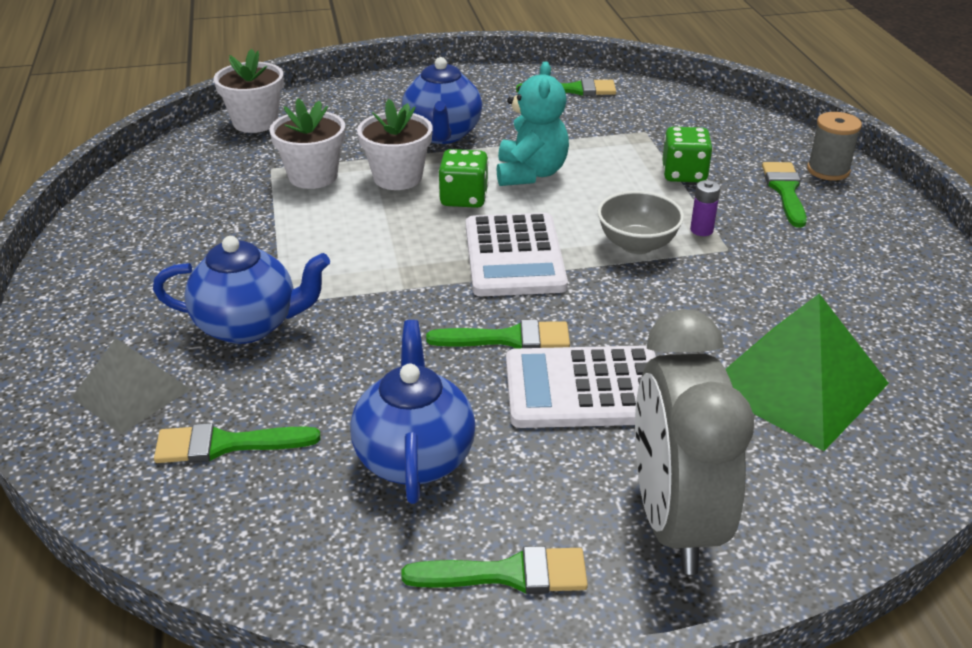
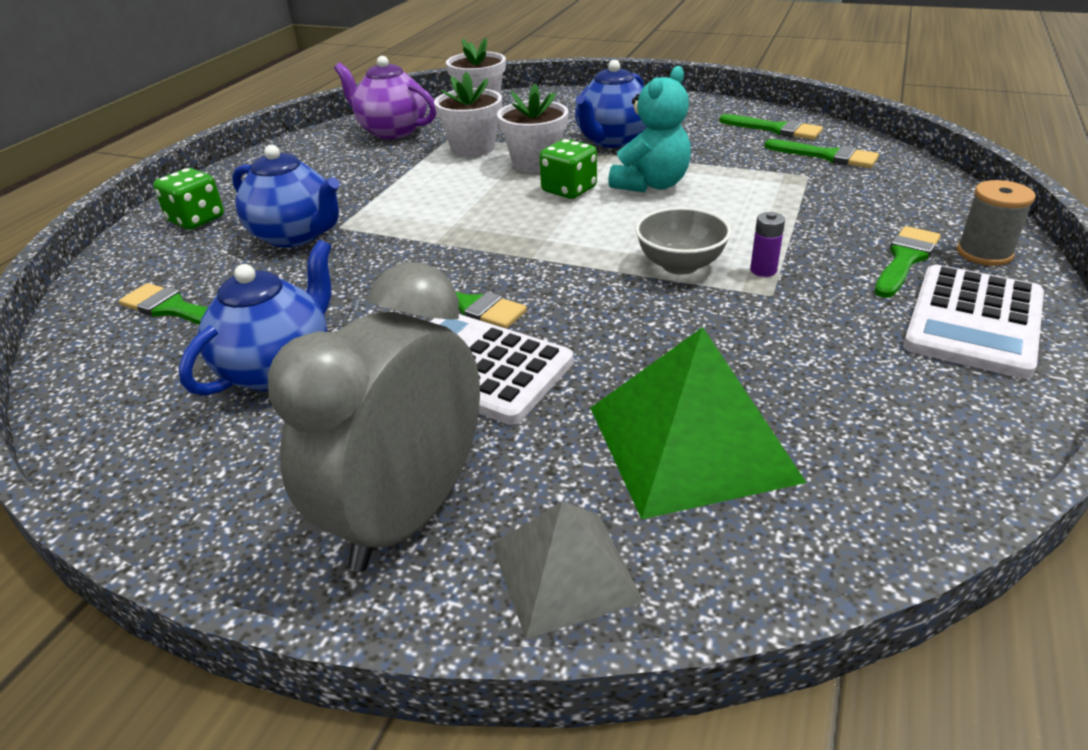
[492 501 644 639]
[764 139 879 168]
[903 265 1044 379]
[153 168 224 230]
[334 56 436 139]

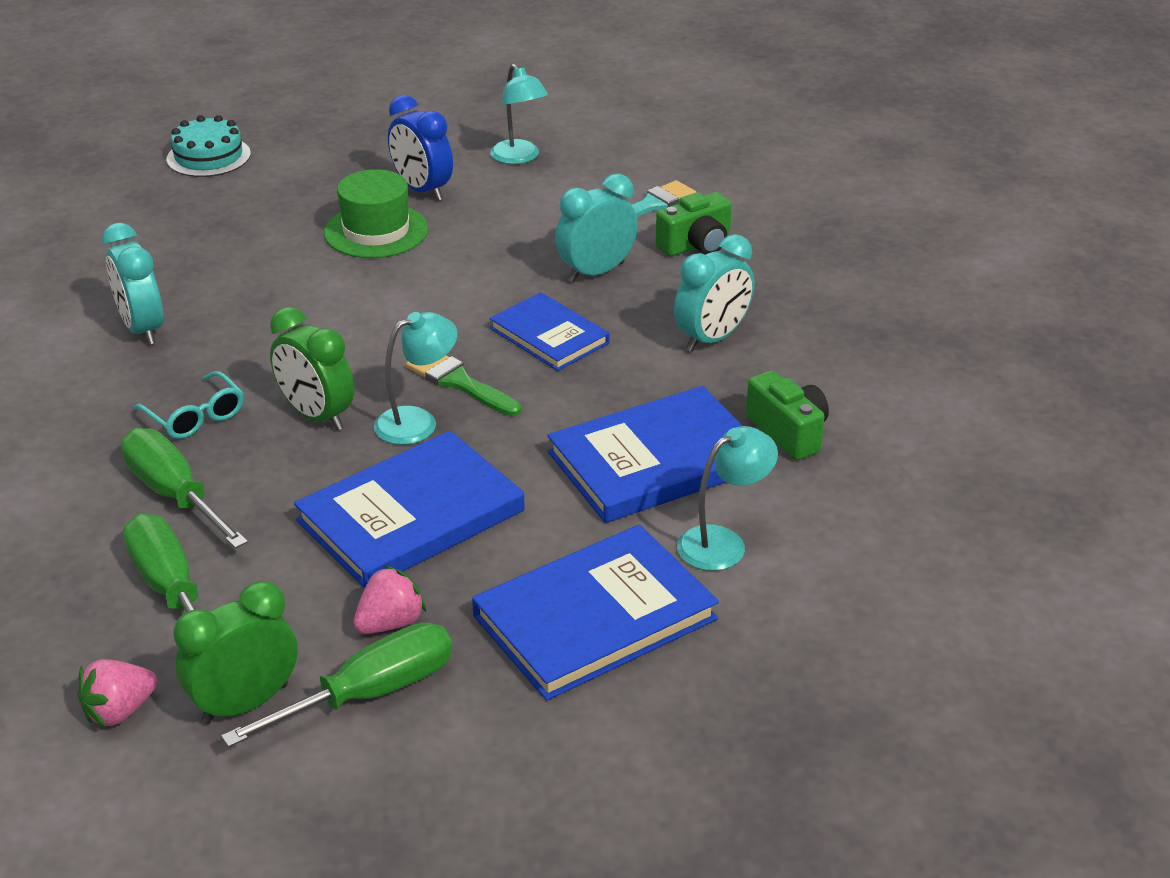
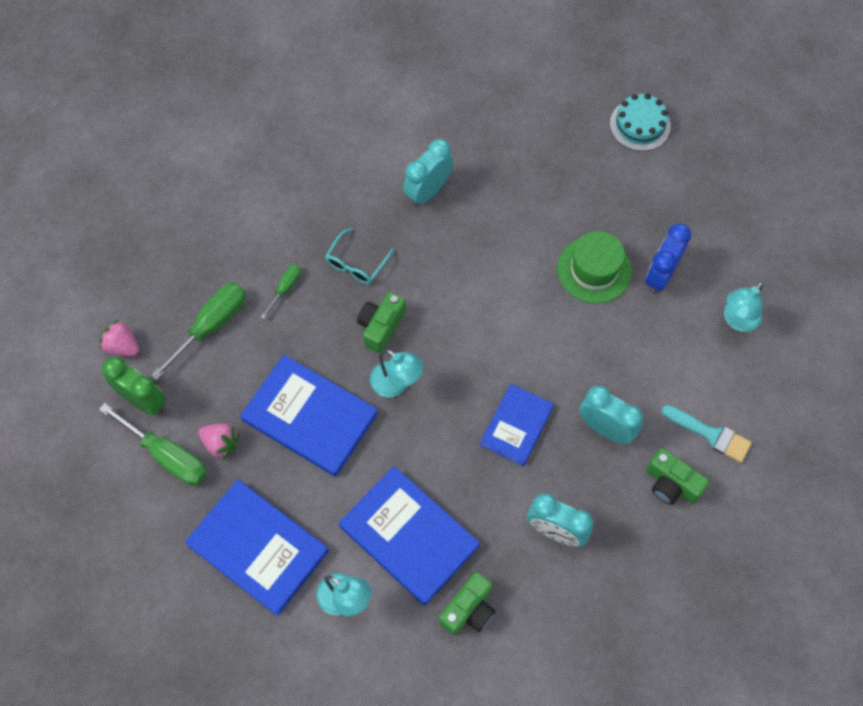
[261 264 301 319]
[357 292 406 354]
[406 356 521 417] (first image)

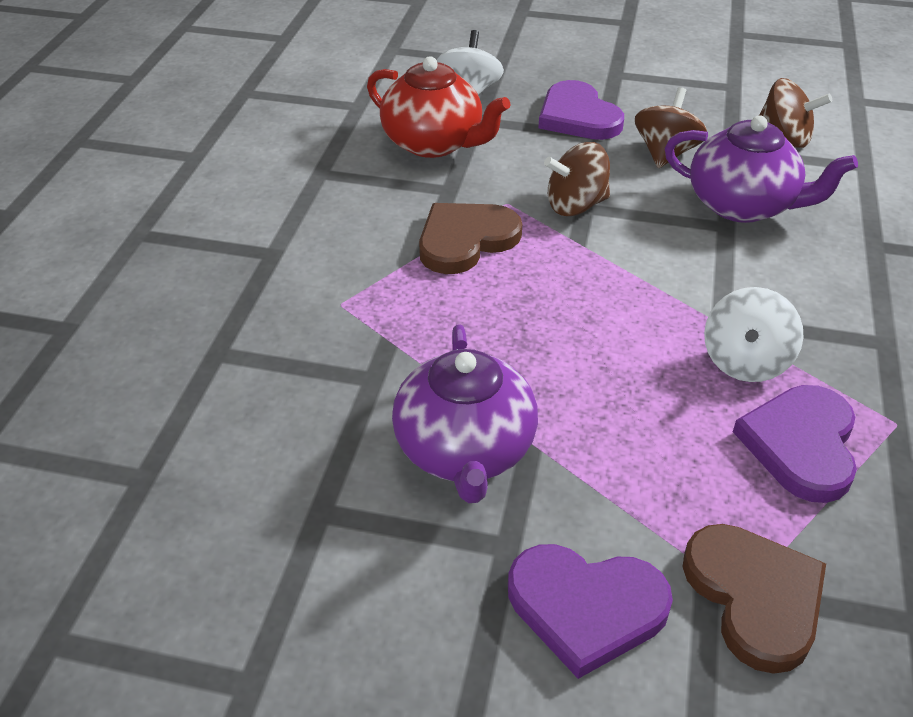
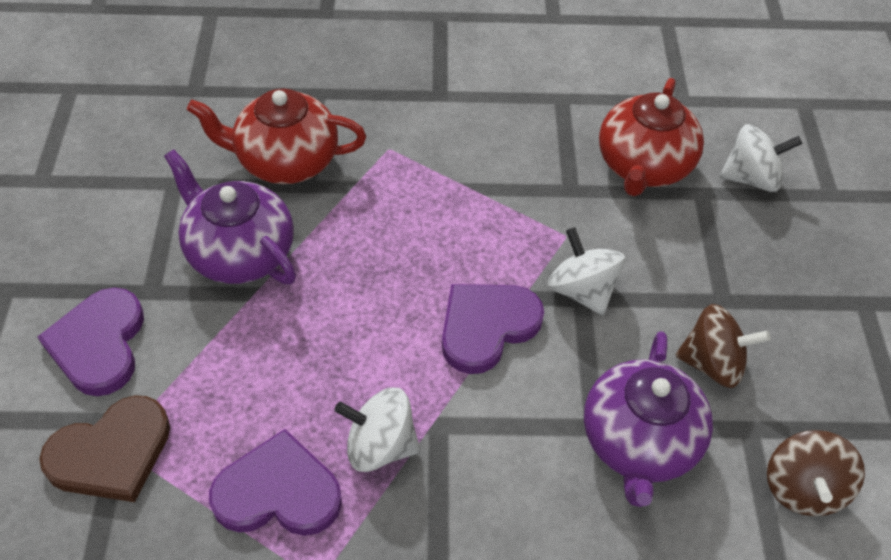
[164 149 296 284]
[419 203 522 274] (first image)
[442 284 544 374]
[548 227 625 315]
[187 88 366 184]

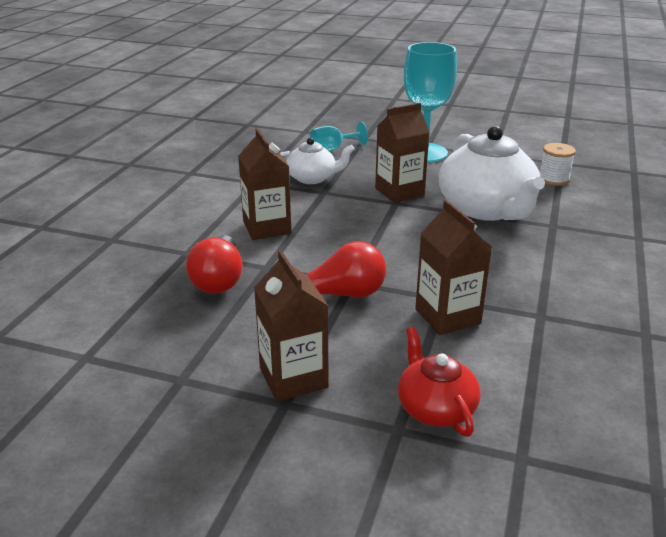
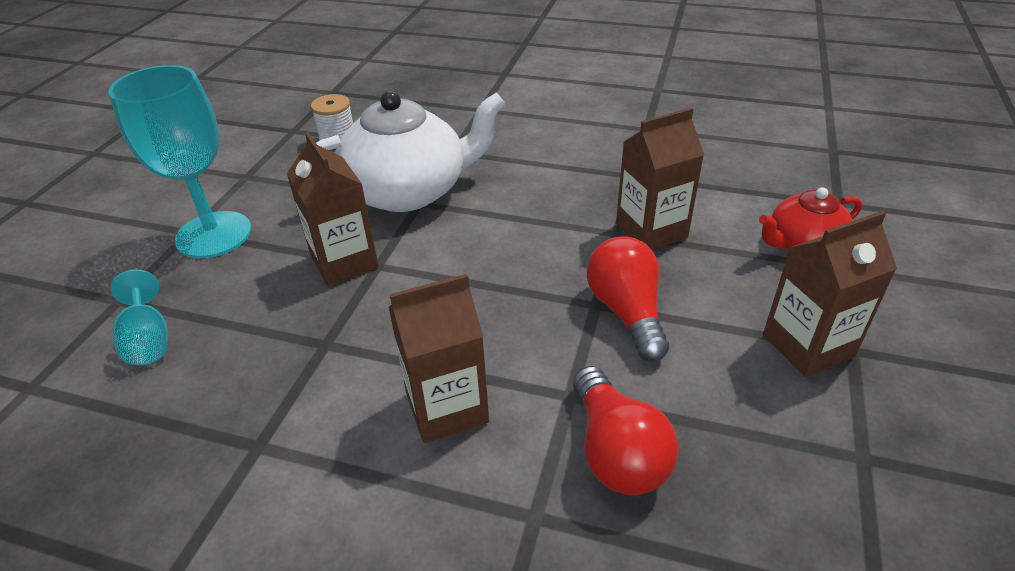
[573 366 679 495]
[280 138 355 184] (first image)

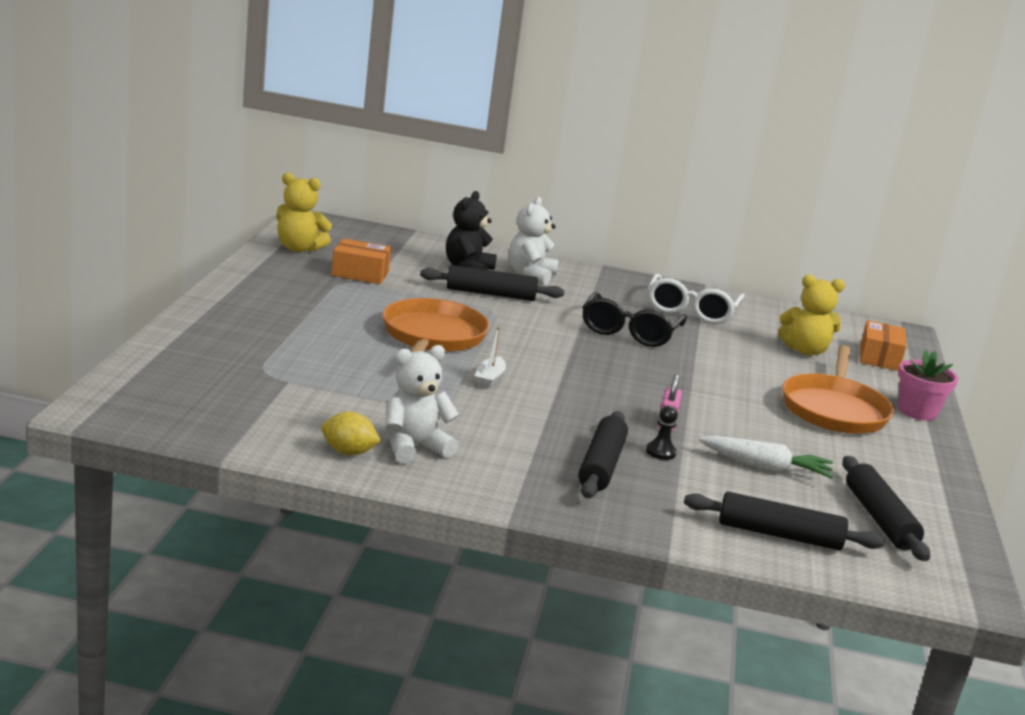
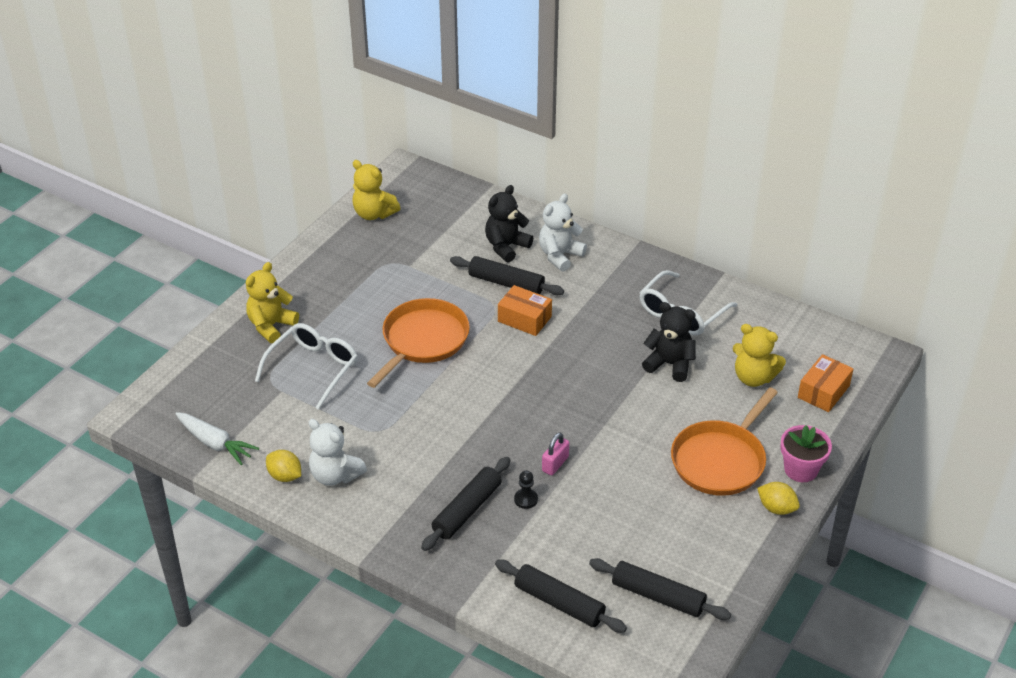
[498 285 552 336]
[308 419 367 486]
[475 327 506 388] (first image)
[582 292 687 347] (first image)
[175 412 259 465]
[589 558 731 620]
[246 262 299 343]
[255 323 358 410]
[642 302 696 382]
[757 482 800 515]

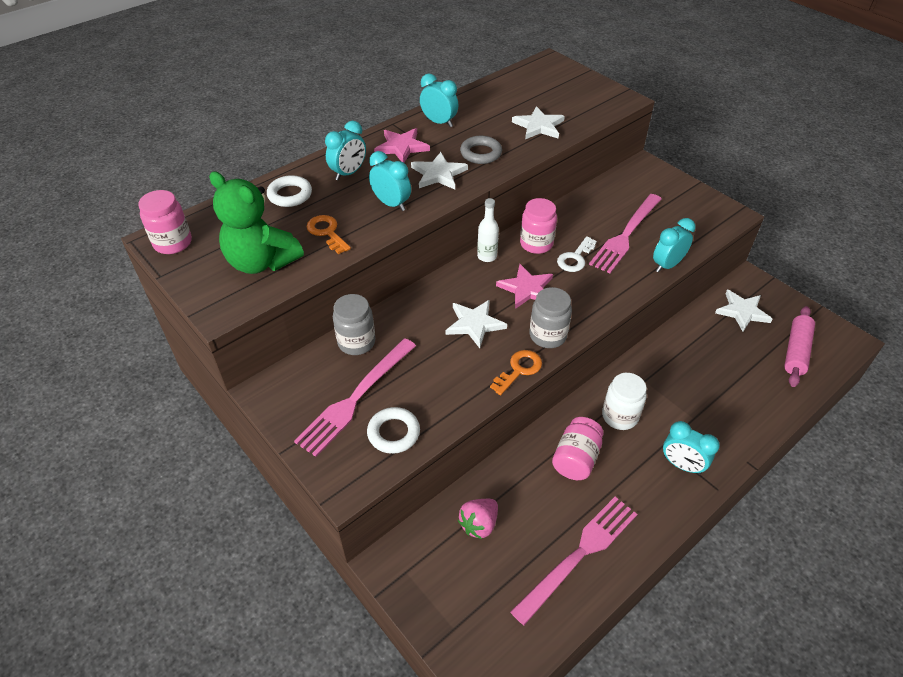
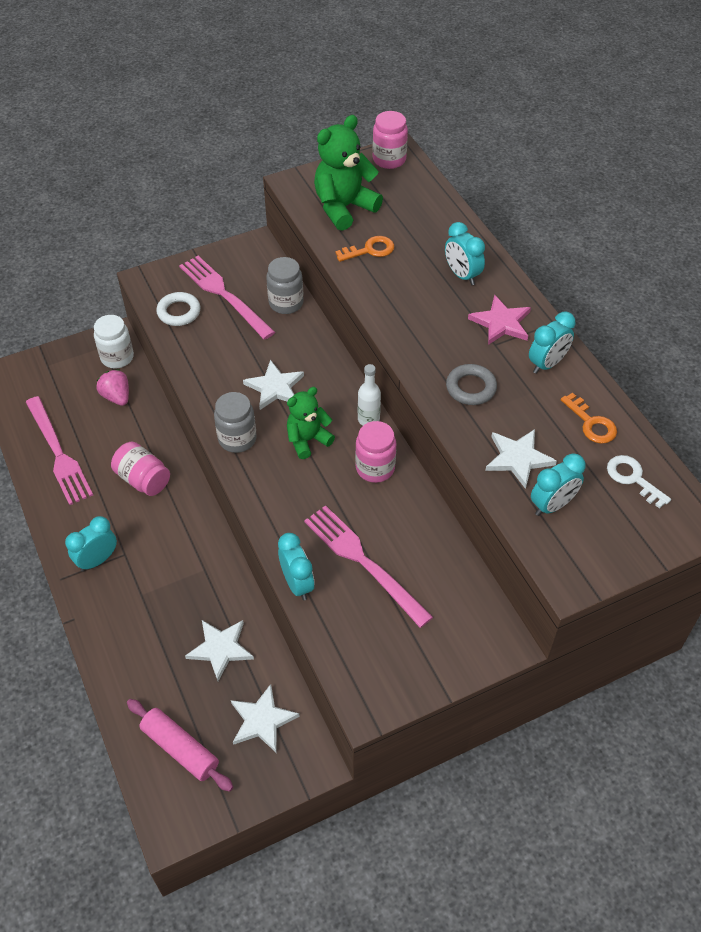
[267 175 312 207] (first image)
[531 453 586 516]
[185 620 254 681]
[561 393 617 444]
[286 387 335 459]
[607 455 671 509]
[94 315 134 369]

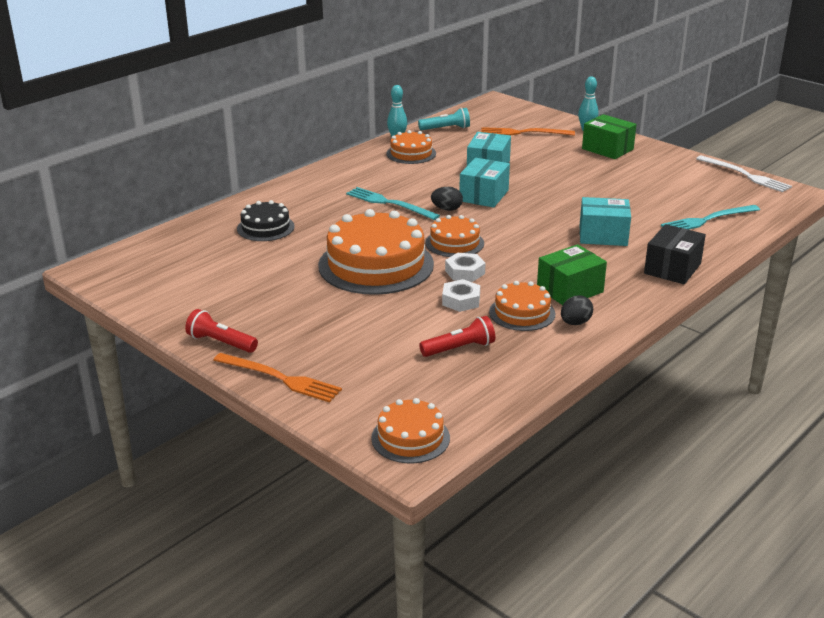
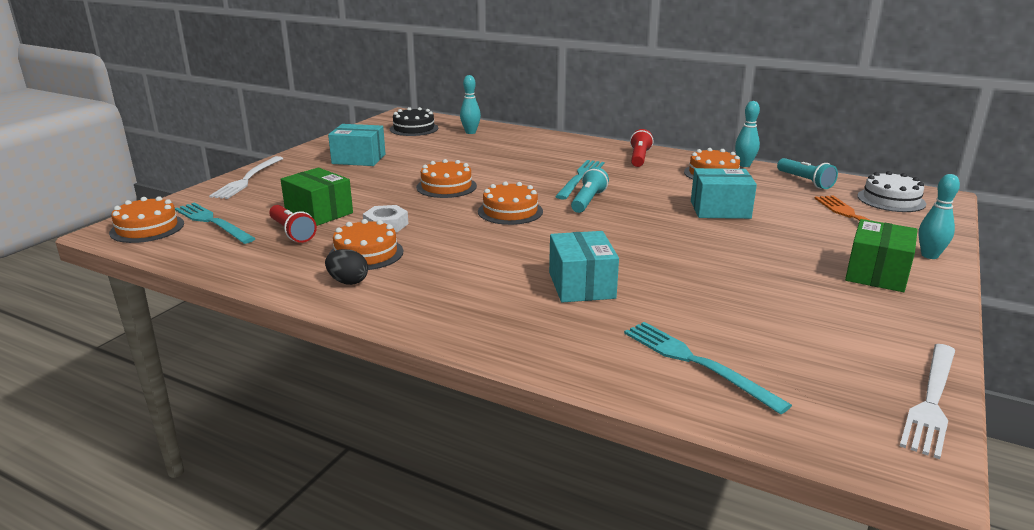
[630 129 654 167]
[209 156 283 199]
[390 107 438 136]
[416 159 477 198]
[571 167 609 213]
[445 253 486 282] (first image)
[328 124 386 166]
[280 167 353 226]
[644 224 706 284] (first image)
[175 203 256 244]
[460 75 481 134]
[857 171 926 212]

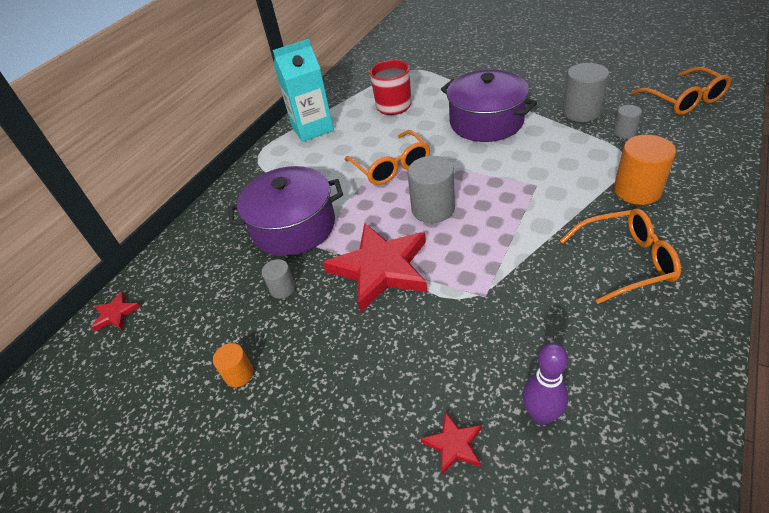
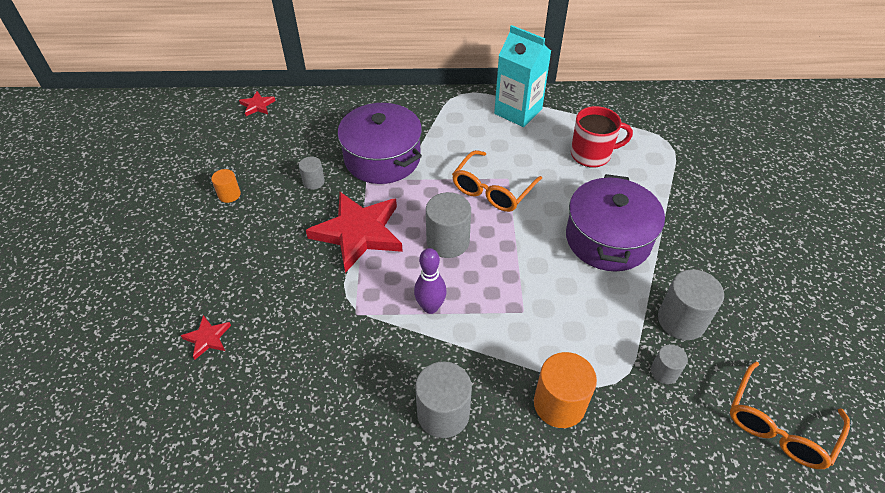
[414 248 447 314]
[415 361 472 438]

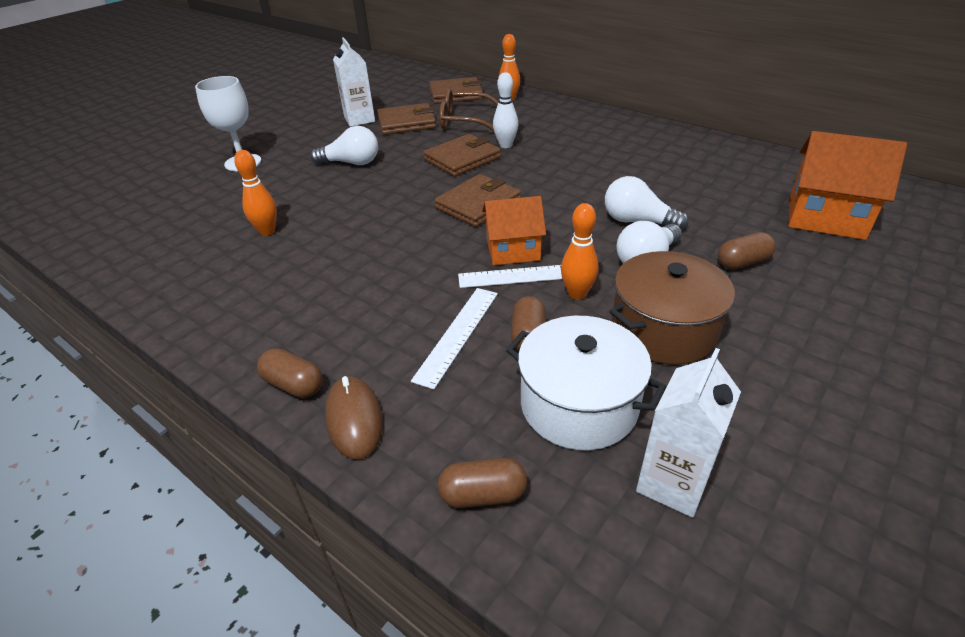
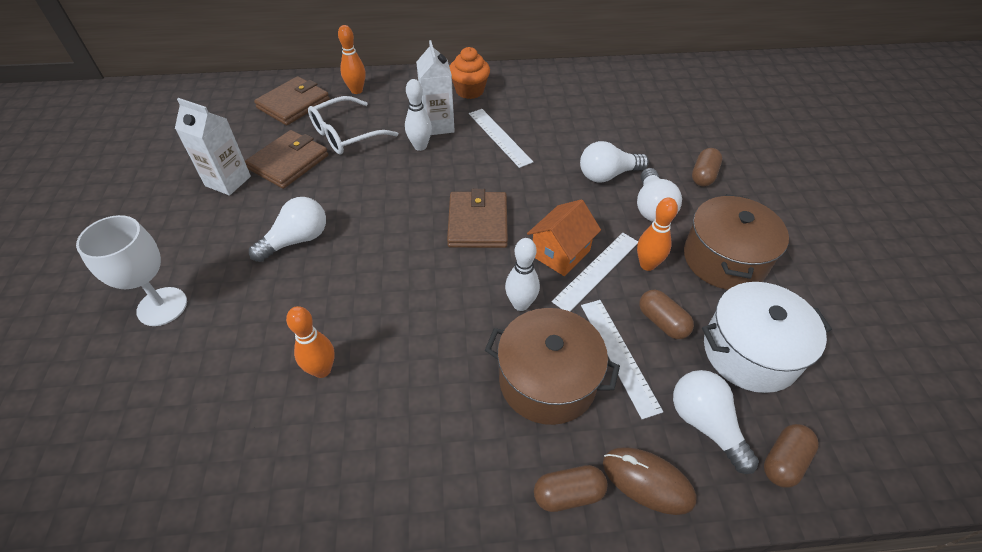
[424 134 501 177] (first image)
[308 96 398 154]
[416 40 455 135]
[788 131 907 240] (first image)
[449 47 490 99]
[469 109 533 168]
[485 308 620 425]
[505 238 540 311]
[673 370 759 474]

